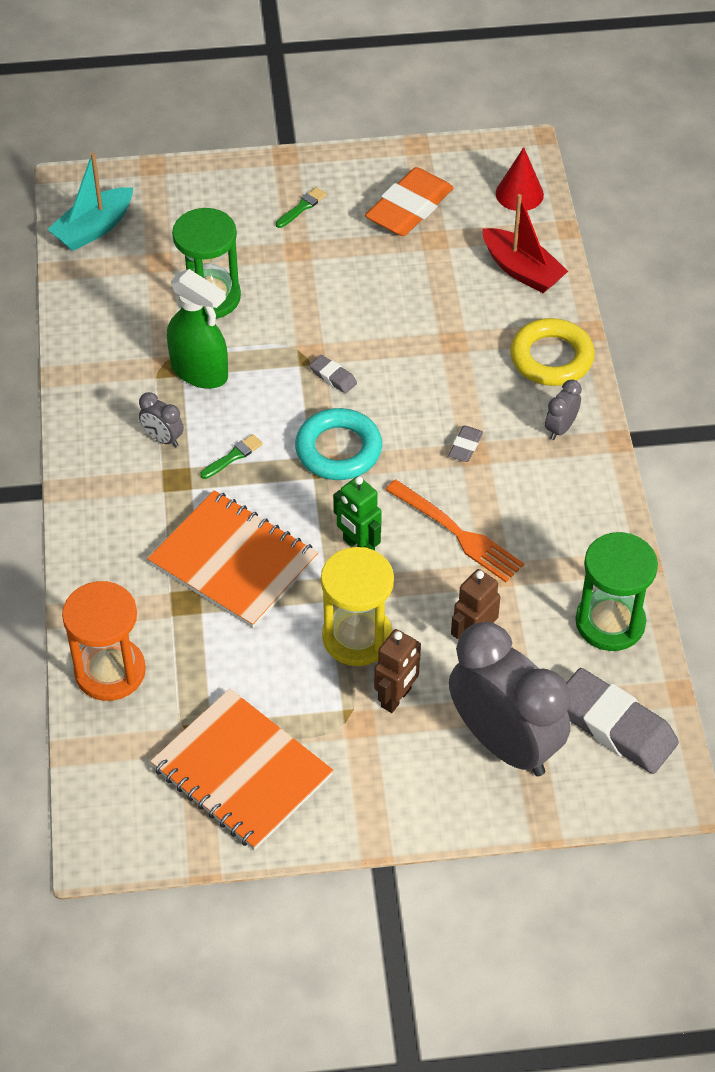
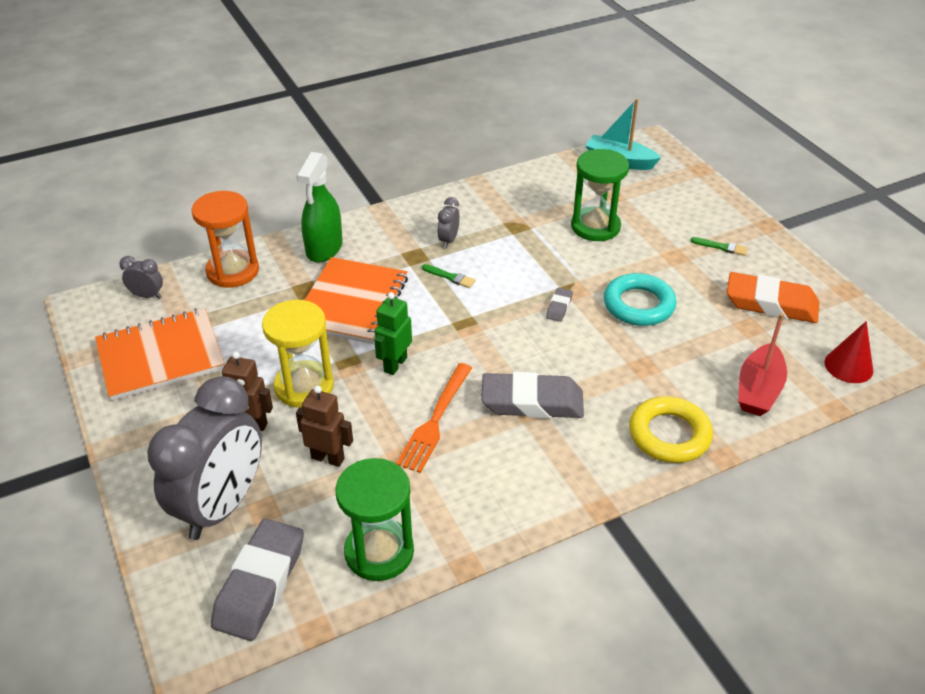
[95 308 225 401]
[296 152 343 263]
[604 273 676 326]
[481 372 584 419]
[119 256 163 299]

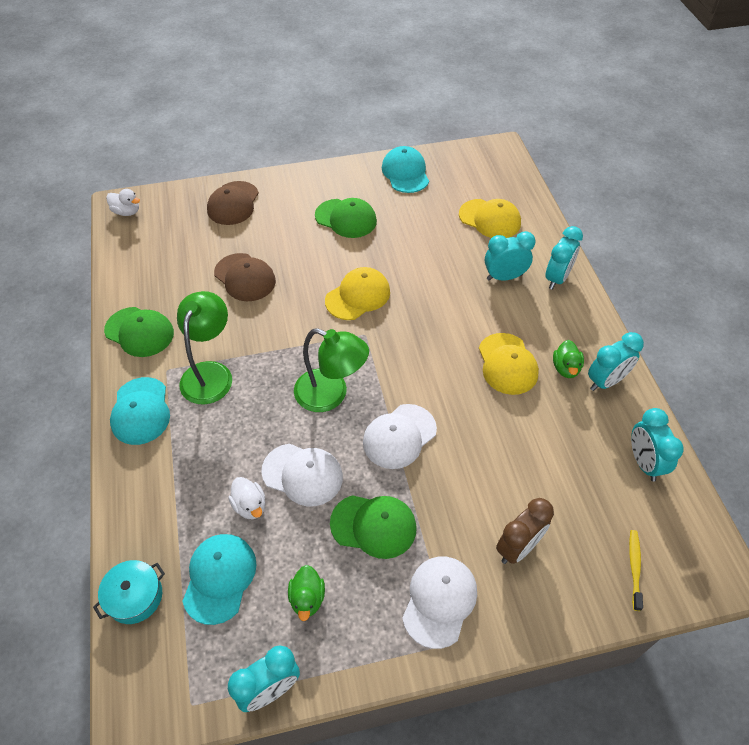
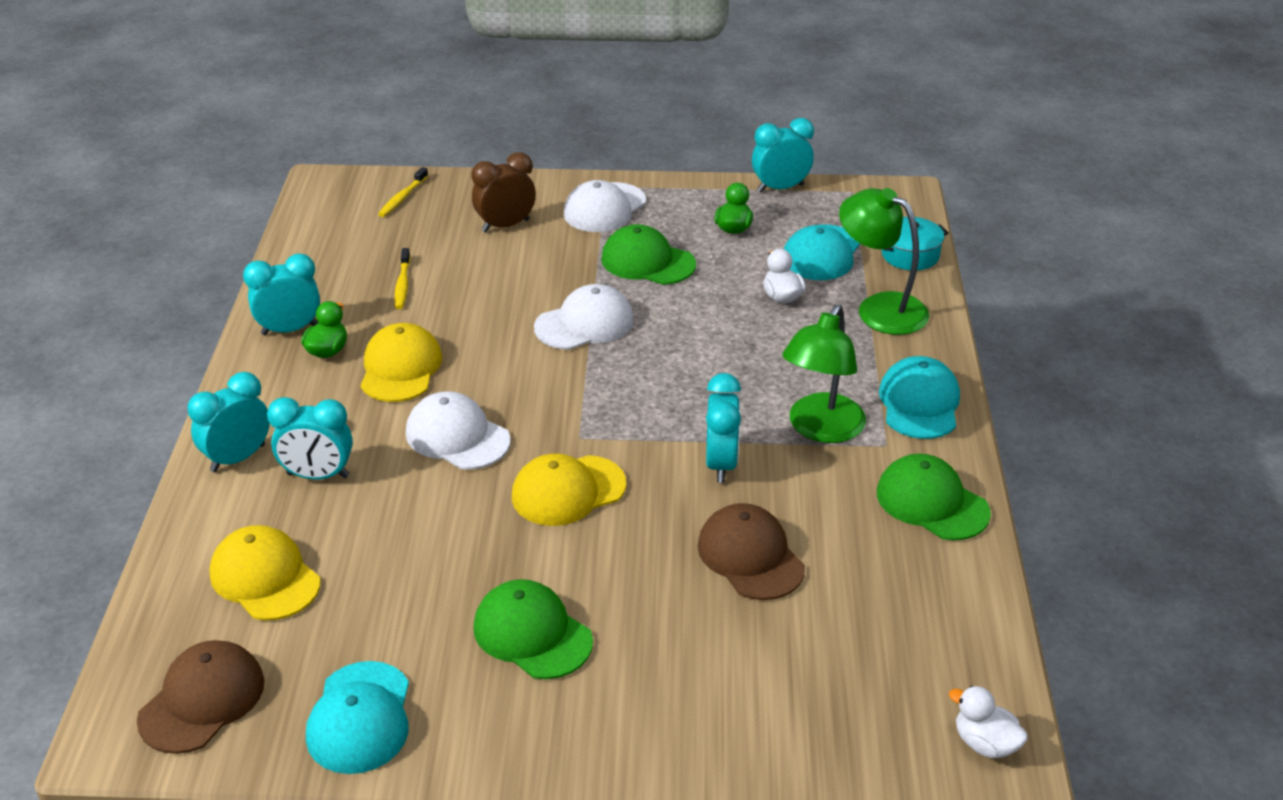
[137 640 264 754]
[406 391 511 470]
[839 188 930 335]
[706 373 741 483]
[394 248 410 309]

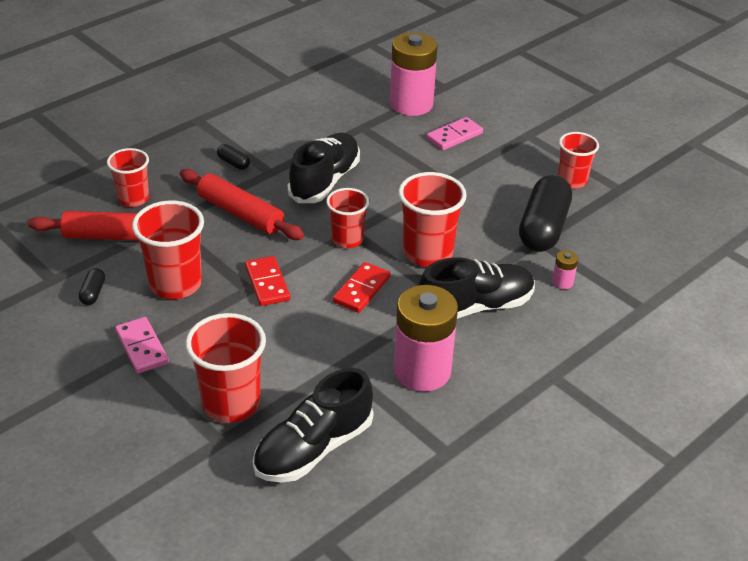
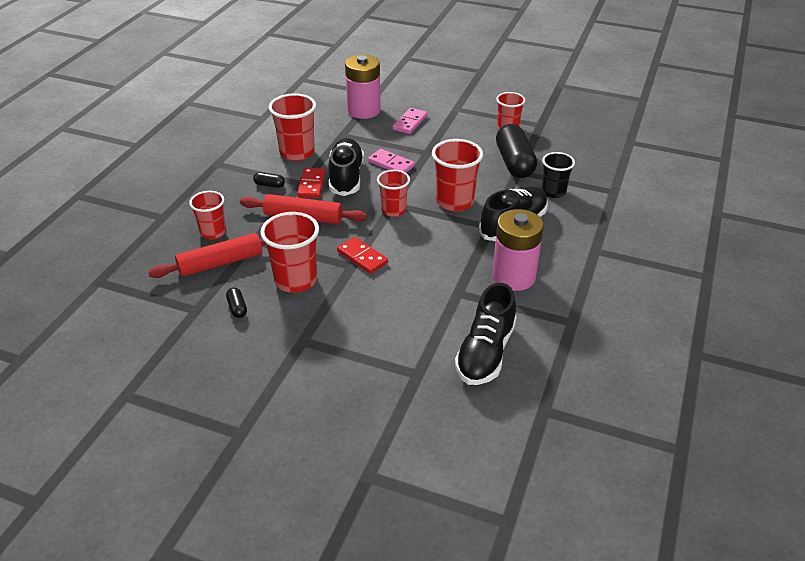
[368 149 415 173]
[269 93 316 161]
[297 168 326 198]
[542 152 575 198]

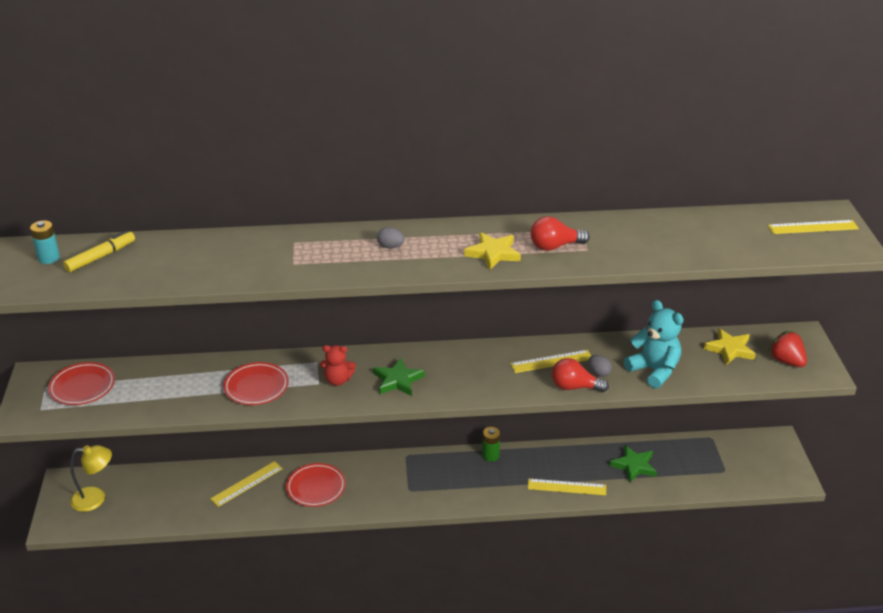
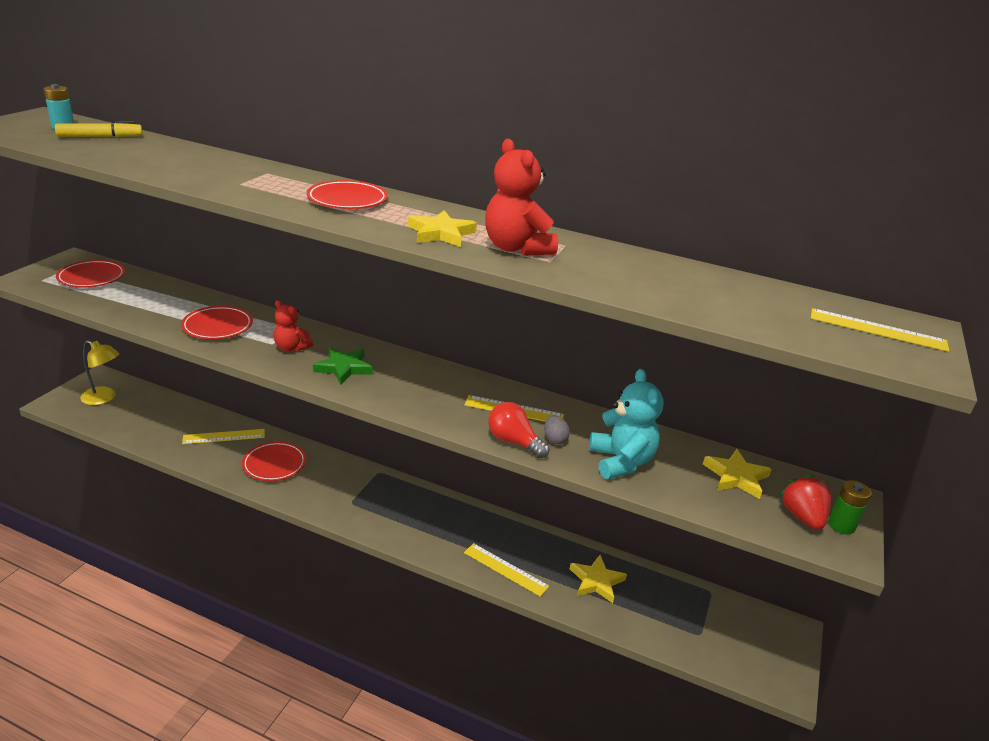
[306 180 388 209]
[828 480 872 535]
[485 139 558 256]
[570 555 627 603]

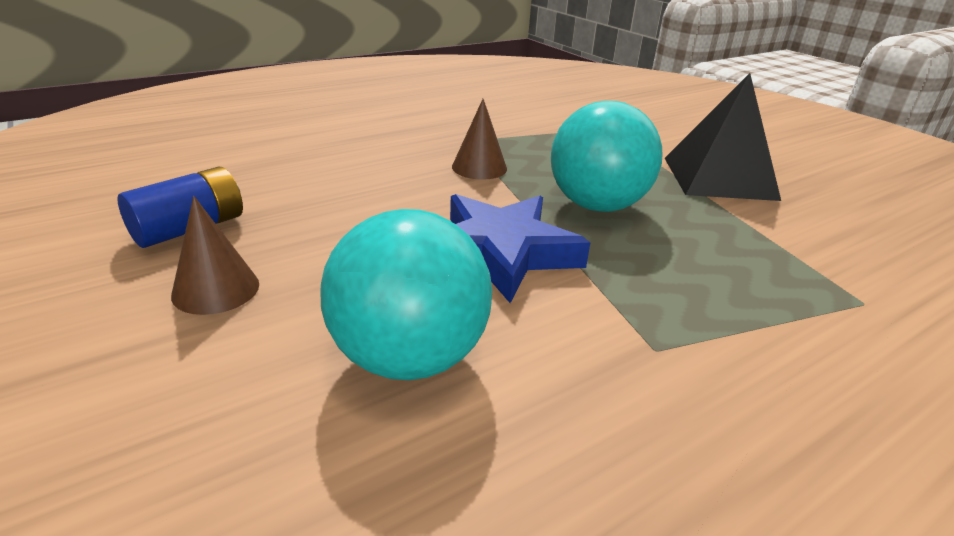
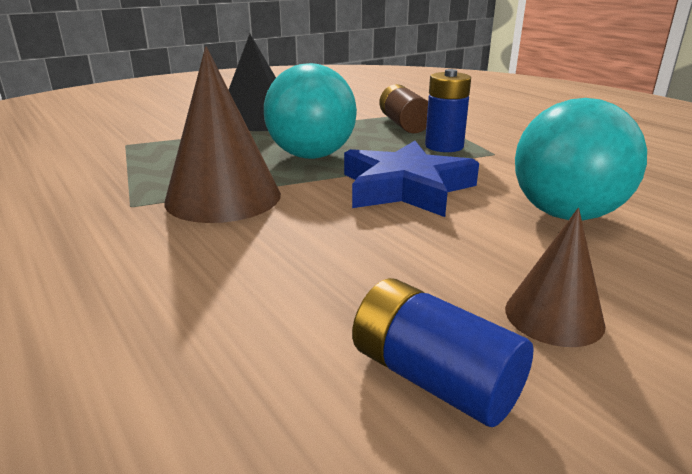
[164 46 281 223]
[379 84 428 133]
[425 69 471 152]

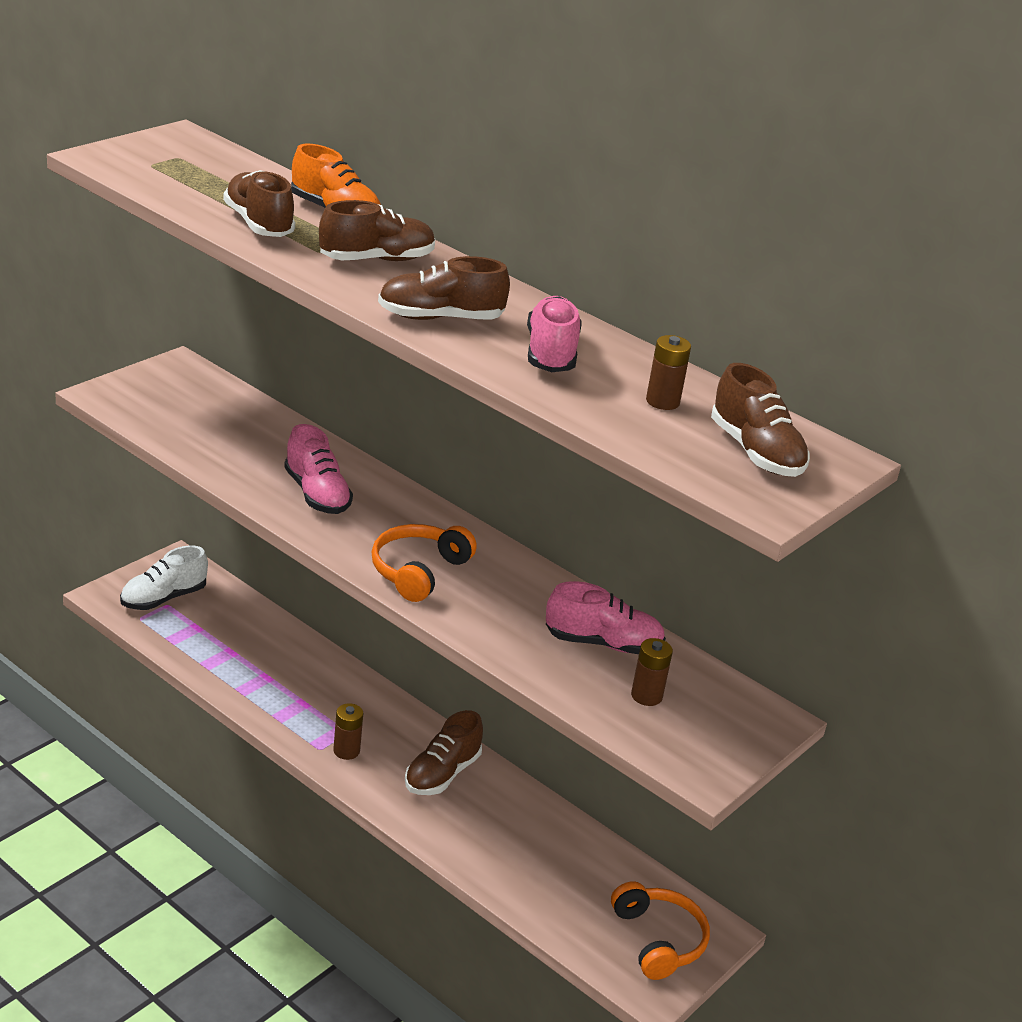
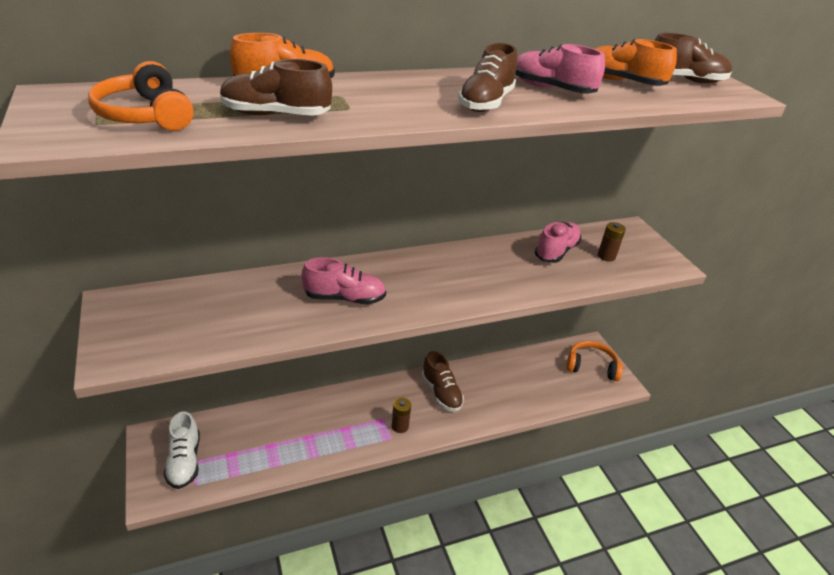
[319 200 435 261] (first image)
[88 61 194 131]
[594 39 677 86]

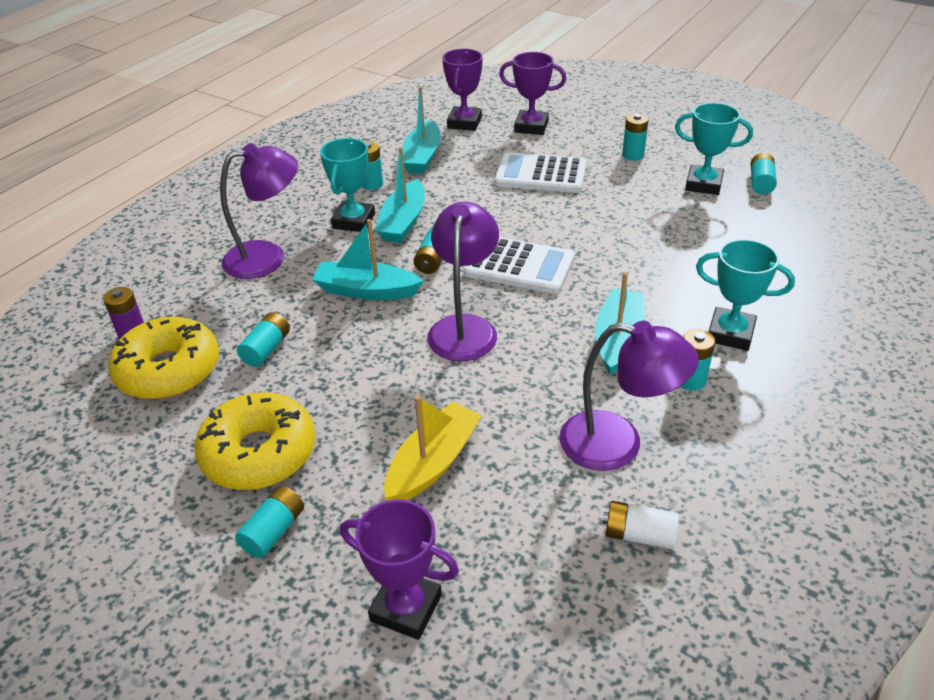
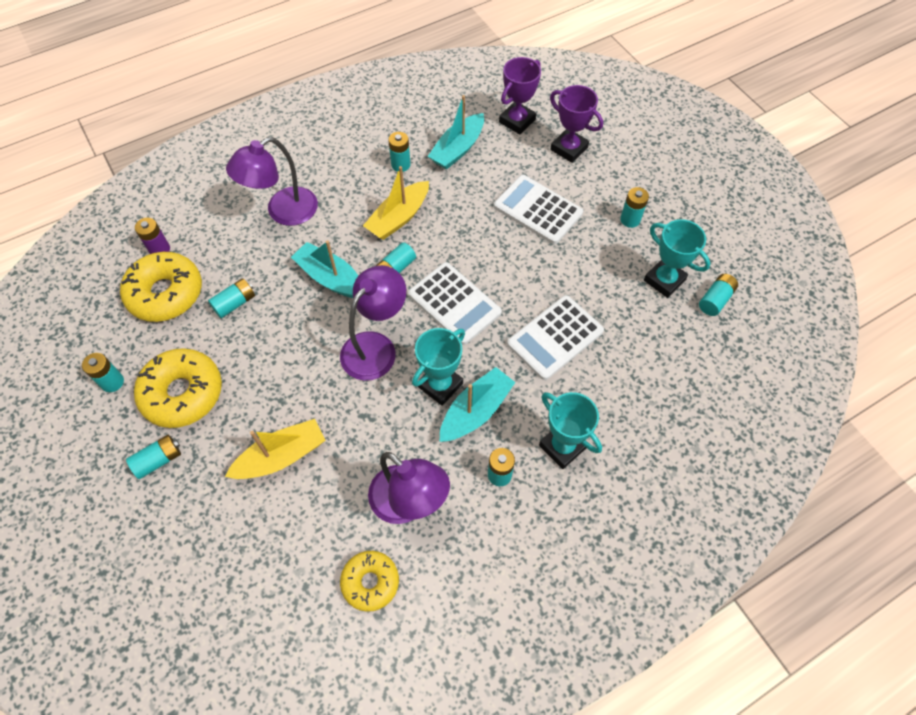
[226 137 318 226]
[412 328 465 406]
[340 499 459 640] (first image)
[363 166 429 240]
[340 551 399 612]
[82 353 124 392]
[507 295 604 380]

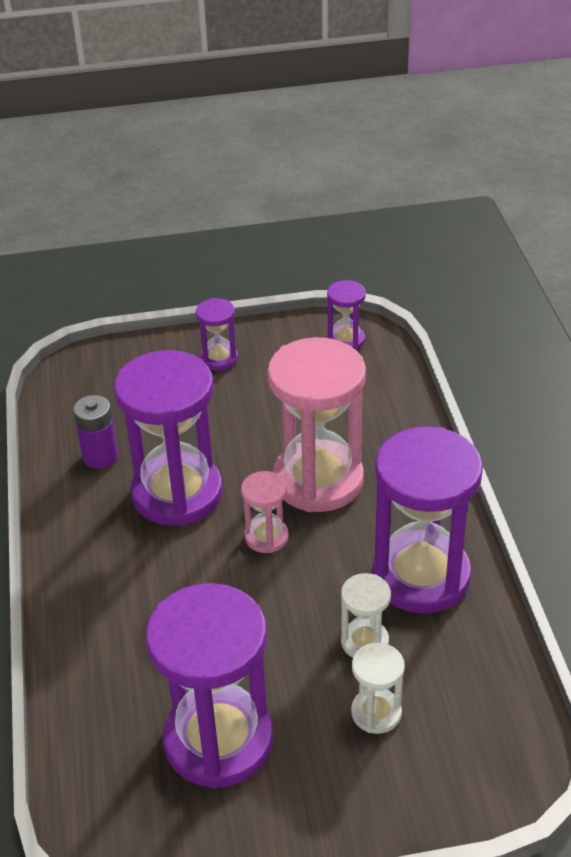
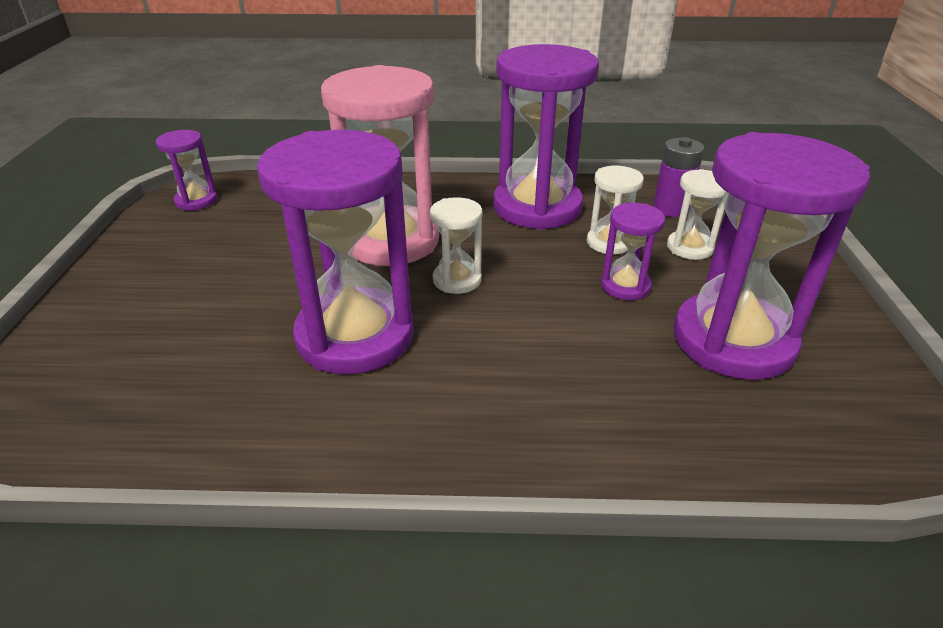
[653 137 704 217]
[601 203 665 300]
[430 197 482 294]

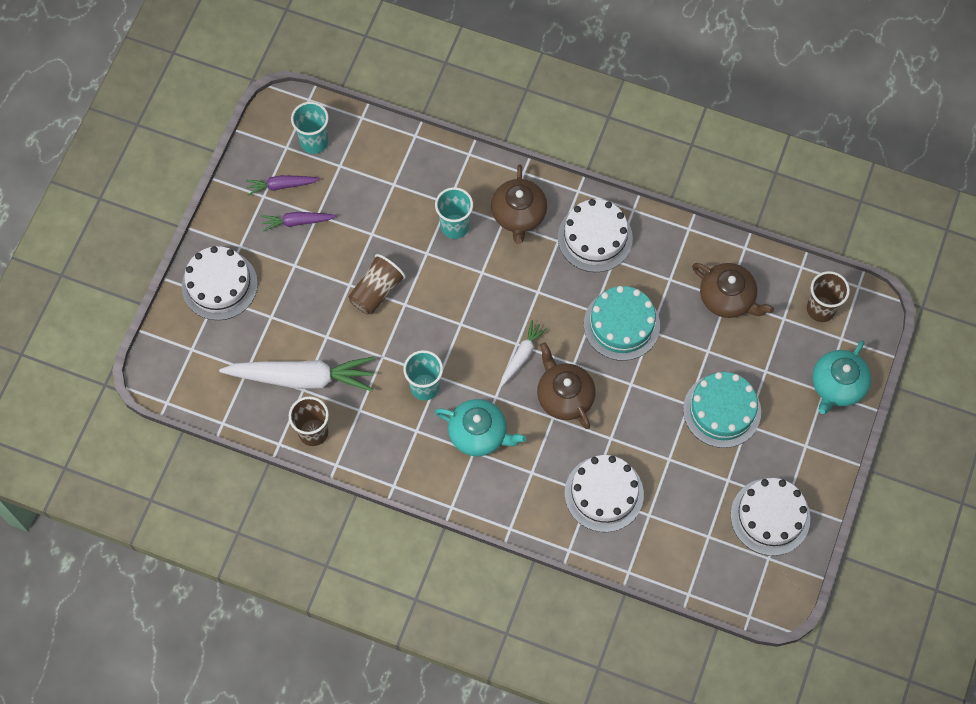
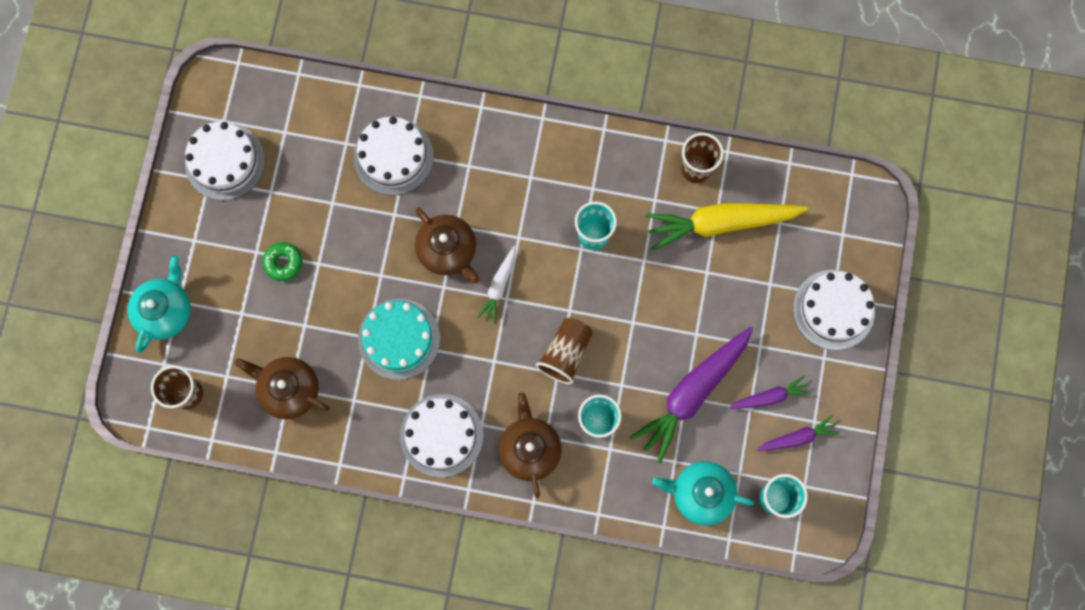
[645 203 808 251]
[536 318 593 384]
[652 461 755 526]
[263 242 302 281]
[630 327 753 463]

